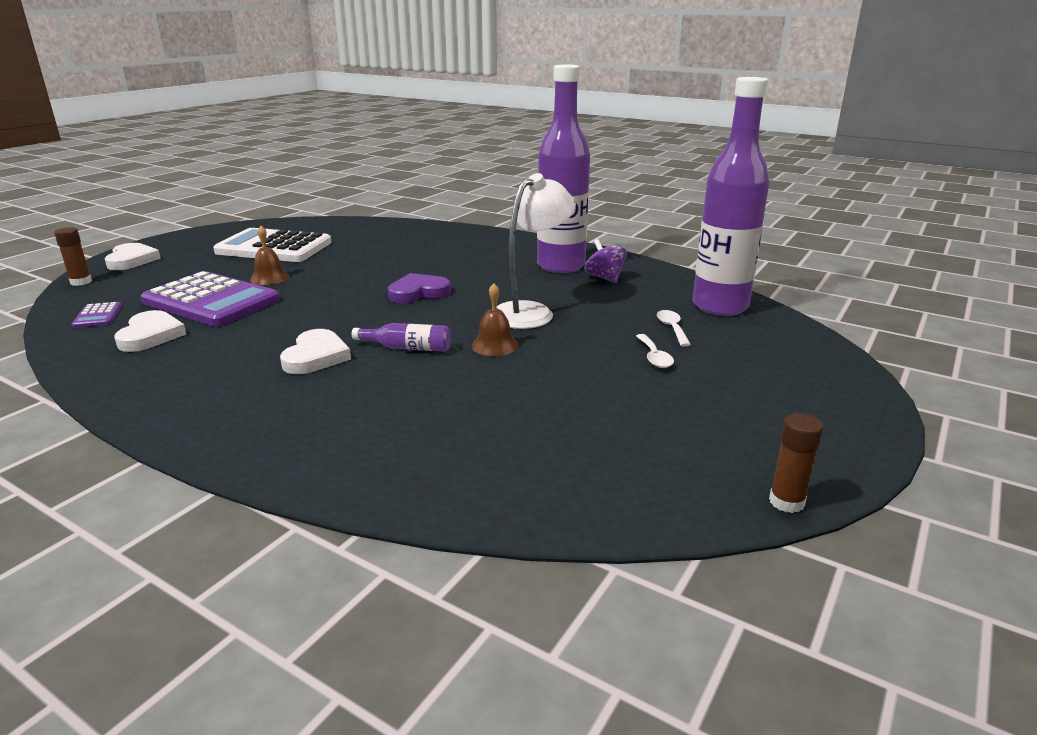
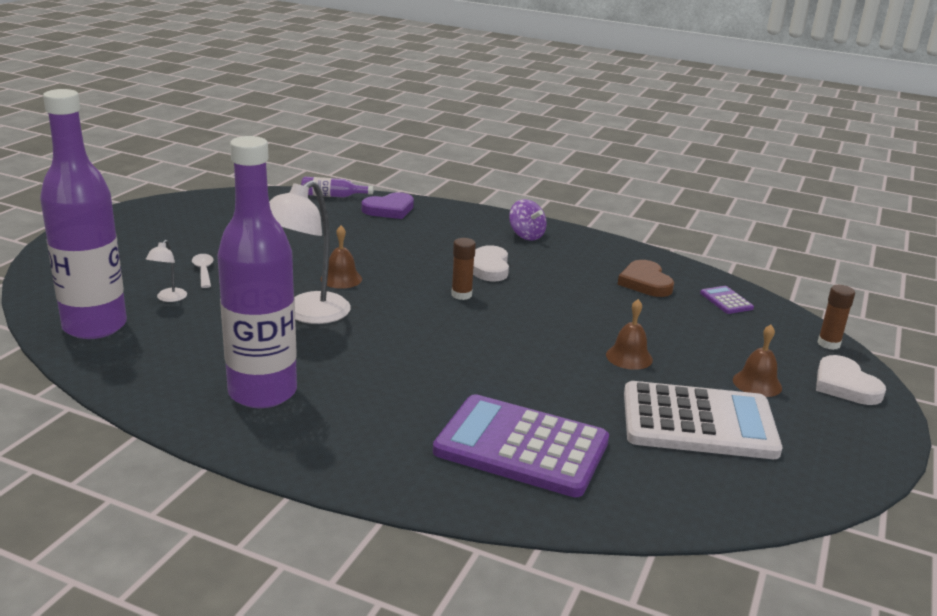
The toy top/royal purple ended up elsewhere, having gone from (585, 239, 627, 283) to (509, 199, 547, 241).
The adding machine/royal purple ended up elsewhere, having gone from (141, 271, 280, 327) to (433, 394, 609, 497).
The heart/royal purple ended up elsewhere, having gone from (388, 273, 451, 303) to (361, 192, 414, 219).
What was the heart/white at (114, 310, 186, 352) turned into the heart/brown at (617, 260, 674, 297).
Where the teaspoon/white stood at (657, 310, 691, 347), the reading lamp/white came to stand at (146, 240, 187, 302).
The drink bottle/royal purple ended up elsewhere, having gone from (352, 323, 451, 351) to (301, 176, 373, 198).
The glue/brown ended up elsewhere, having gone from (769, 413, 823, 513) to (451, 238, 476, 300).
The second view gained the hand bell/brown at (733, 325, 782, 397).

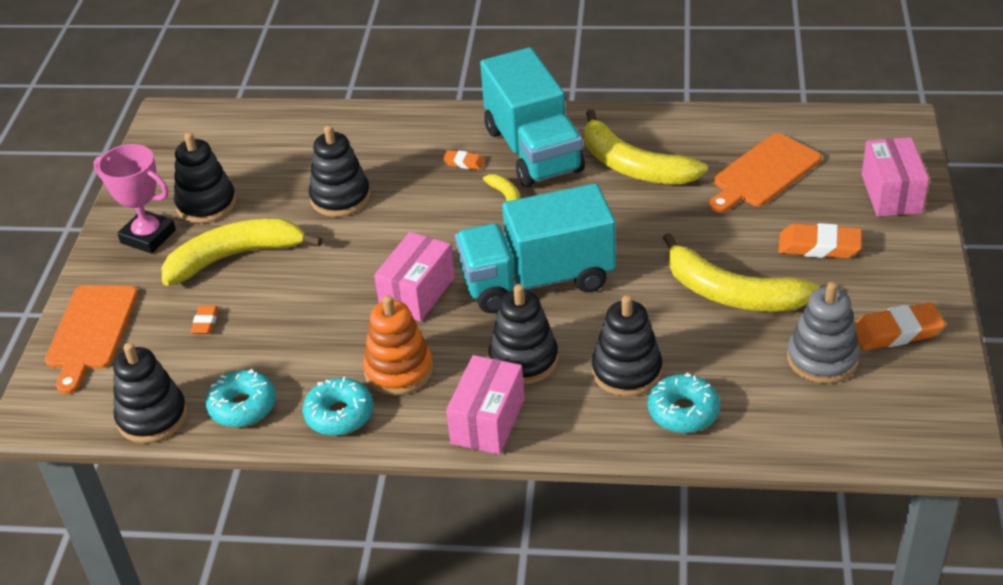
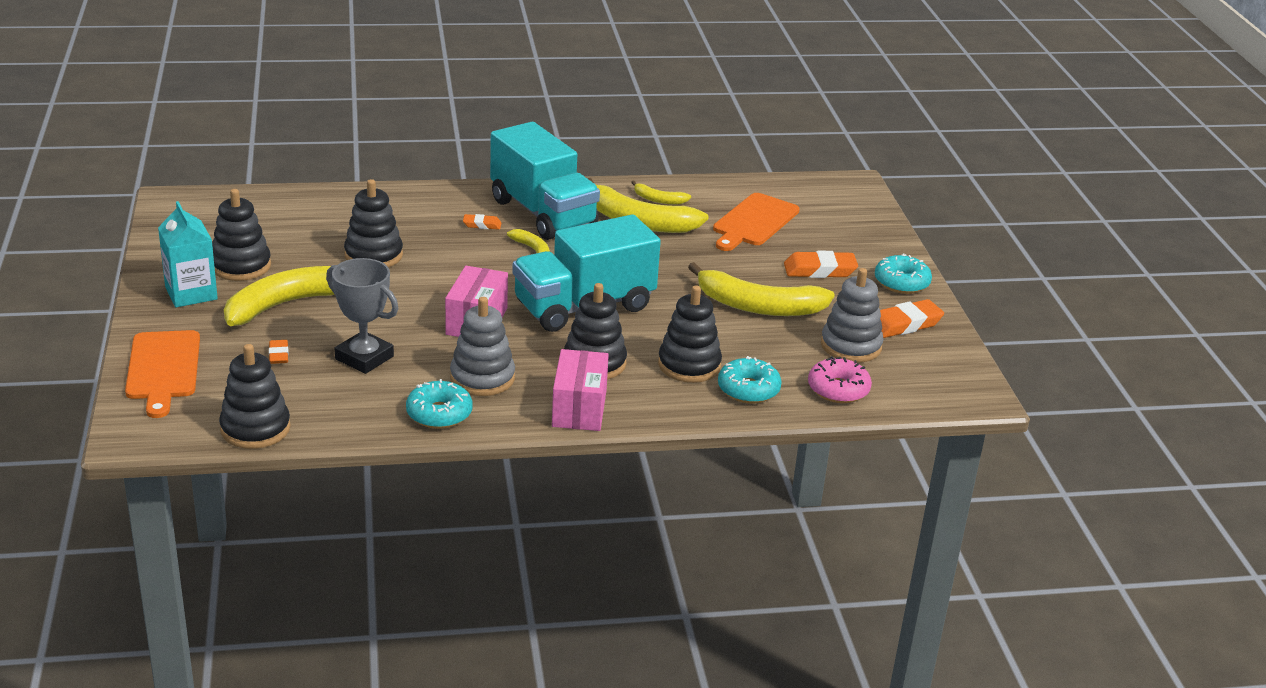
The second view lost the box/pink at (862, 137, 929, 217).
Where the prize cup/pink stood at (93, 144, 176, 254), the milk carton/turquoise came to stand at (158, 201, 218, 307).
What was the stacking toy/orange-coloured at (363, 295, 433, 395) turned into the stacking toy/ash-grey at (450, 297, 515, 396).
The doughnut/turquoise ended up elsewhere, having gone from (206, 369, 276, 427) to (875, 254, 932, 294).
The second view gained the banana/yellow at (631, 180, 691, 204).
The second view gained the prize cup/ash-grey at (326, 258, 398, 374).
The second view gained the doughnut/pink at (808, 356, 872, 403).

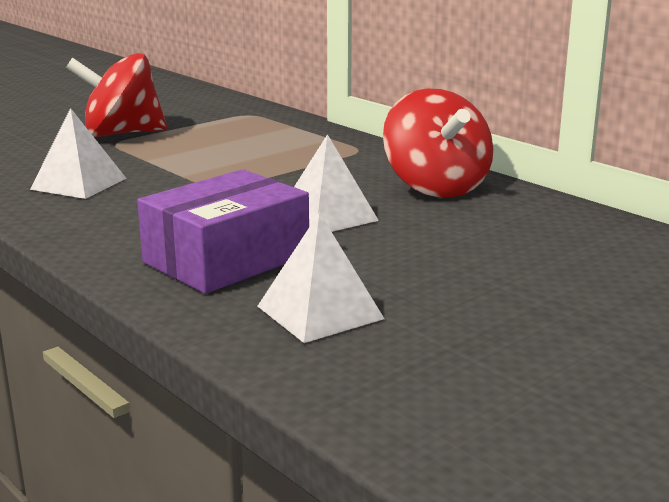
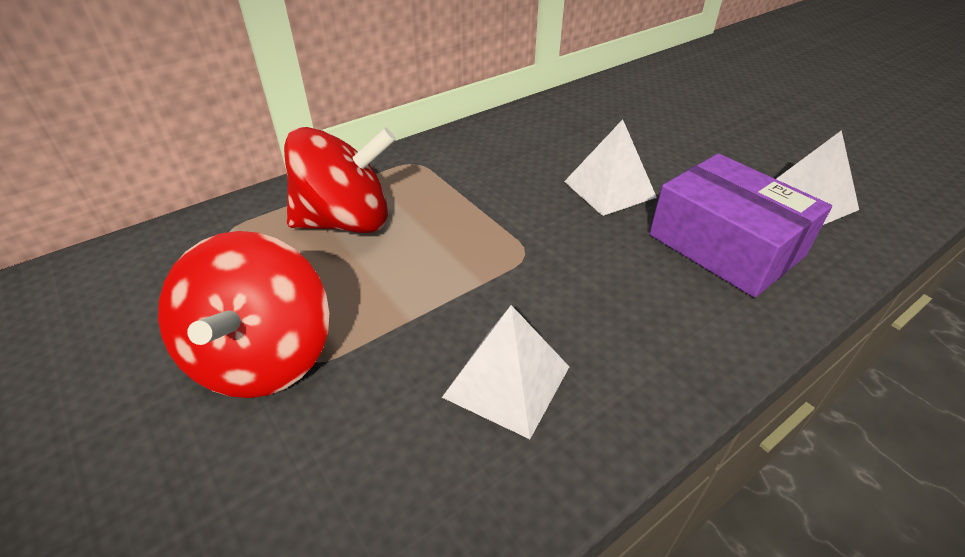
The toy top/red ended up elsewhere, having gone from (383, 89, 493, 197) to (284, 127, 396, 233).

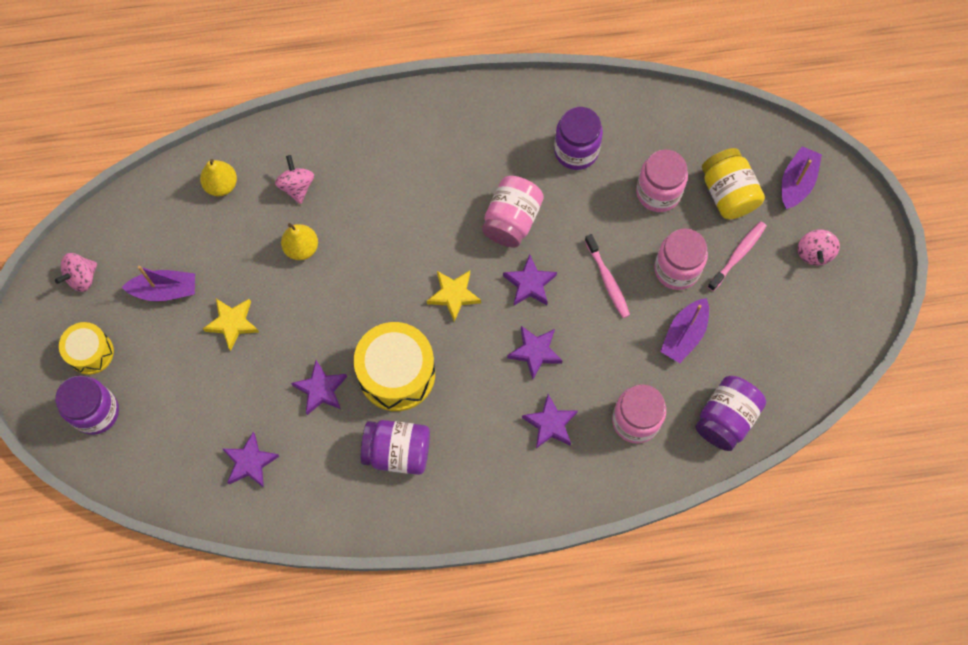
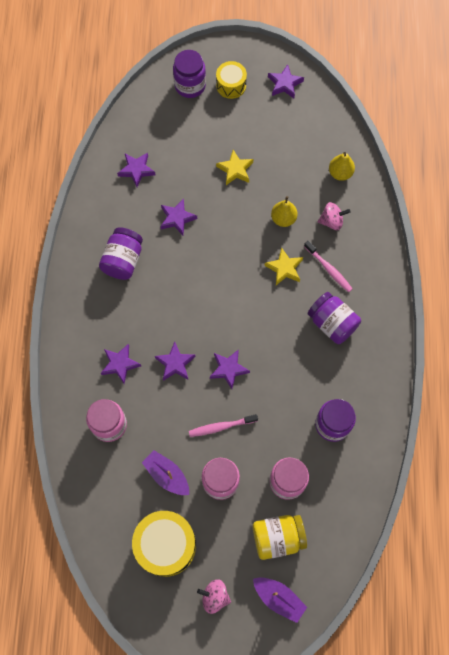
The second view lost the jam jar/pink at (482, 176, 544, 247).
The dental brush/pink ended up elsewhere, having gone from (707, 221, 767, 291) to (304, 240, 353, 292).
Where the toy top/pink stood at (55, 253, 97, 292), the five-pointed star/royal purple came to stand at (268, 64, 304, 98).
The second view lost the boat/royal purple at (122, 266, 195, 301).
The five-pointed star/yellow ended up elsewhere, having gone from (427, 271, 481, 322) to (264, 247, 303, 285).
The toy drum/yellow ended up elsewhere, having gone from (354, 322, 435, 411) to (132, 511, 196, 577).
The jam jar/royal purple ended up elsewhere, having gone from (695, 376, 766, 451) to (308, 292, 361, 344).

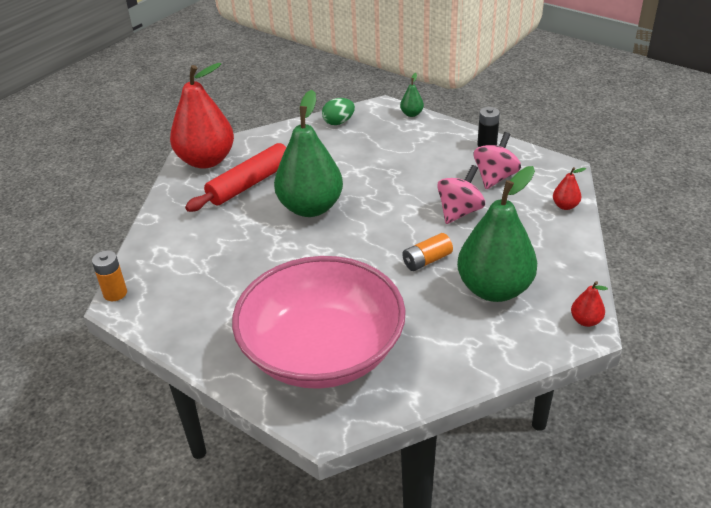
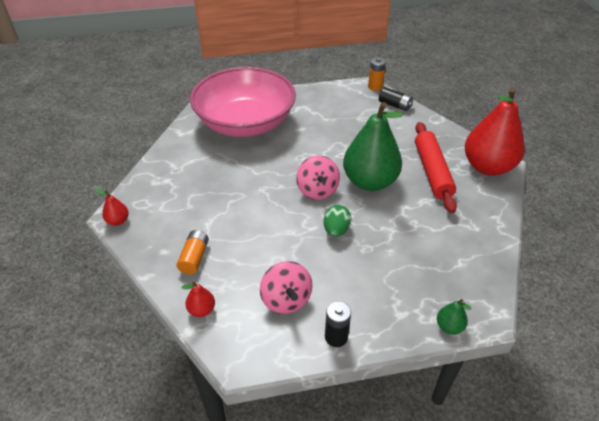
The toy egg/leaf-green ended up elsewhere, having gone from (322, 98, 355, 125) to (324, 205, 352, 237).
The toy top/pink ended up elsewhere, having gone from (437, 165, 485, 224) to (296, 156, 340, 200).
The second view lost the toy pear/leaf-green at (457, 166, 537, 302).
The battery/orange-coloured ended up elsewhere, having gone from (402, 233, 453, 271) to (177, 230, 209, 274).
The second view gained the battery/jet-black at (379, 87, 413, 111).

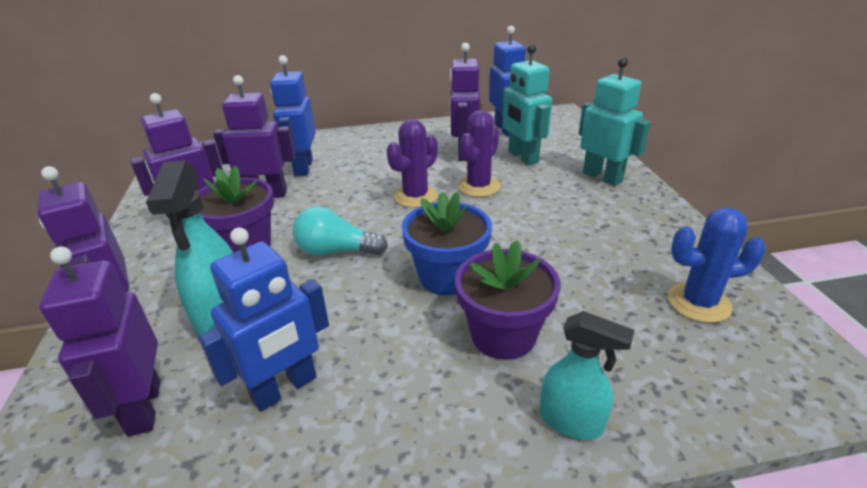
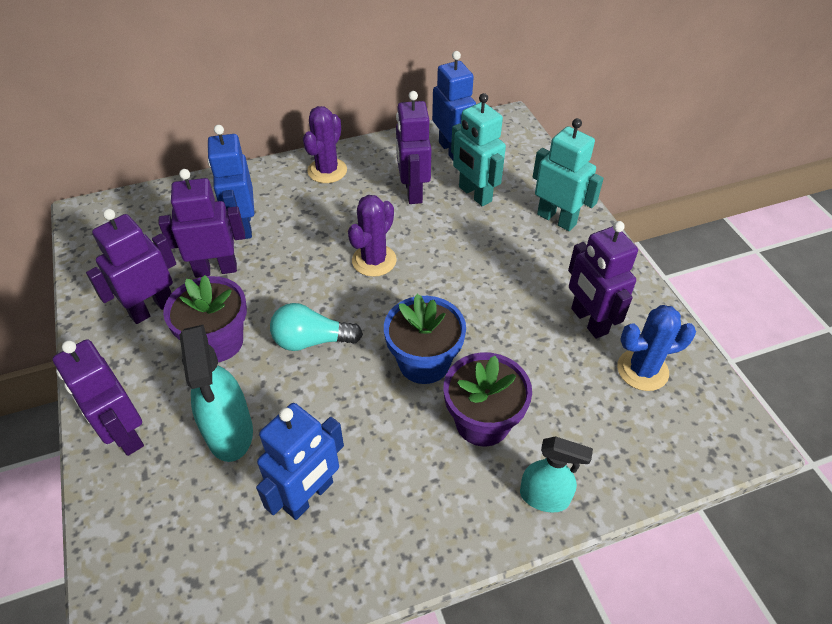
The prickly plant/royal purple ended up elsewhere, having gone from (458, 110, 501, 197) to (303, 106, 347, 183).
The robot figure/royal purple ended up elsewhere, having gone from (39, 247, 161, 437) to (568, 221, 638, 339).

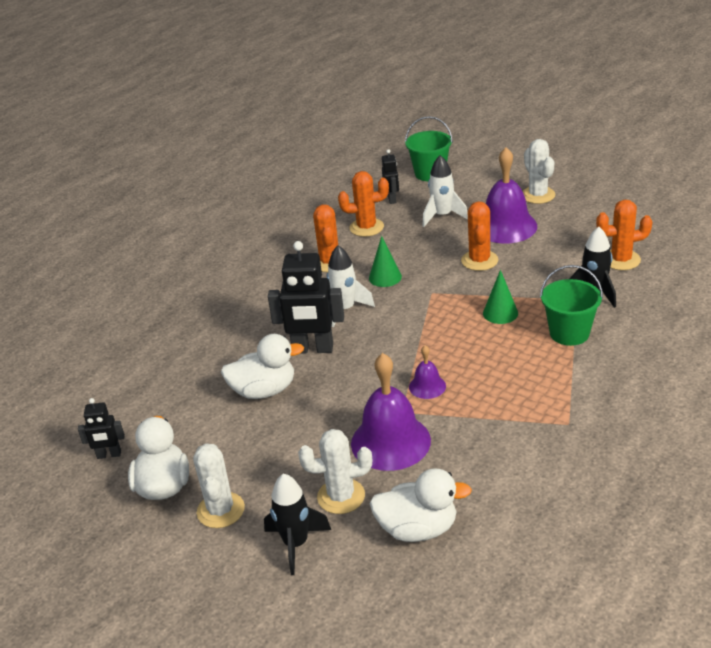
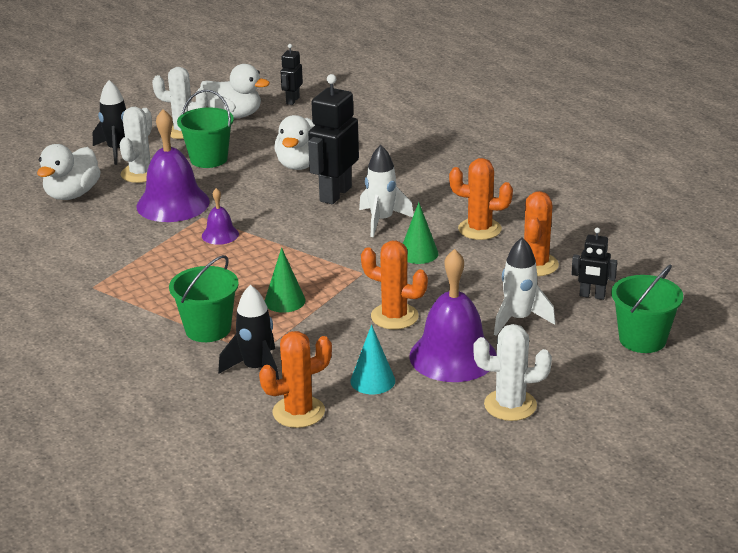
The prickly plant/orange-coloured at (596, 200, 653, 270) ended up facing another way, 45 degrees clockwise from before.
The second view gained the pail/leaf-green at (177, 90, 234, 168).
The second view gained the solid cone/turquoise at (350, 325, 395, 394).

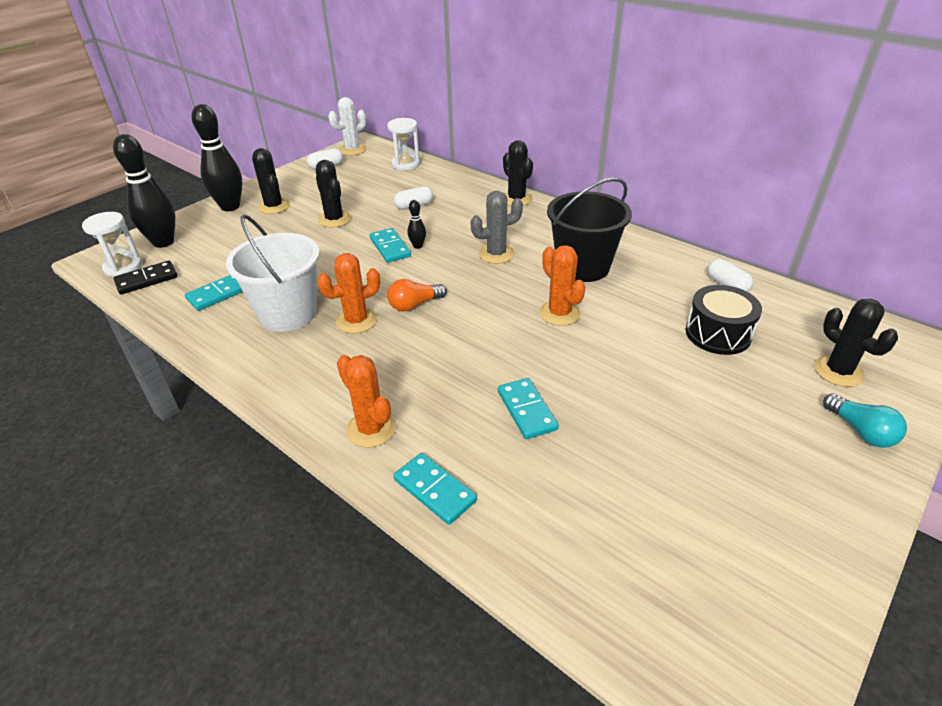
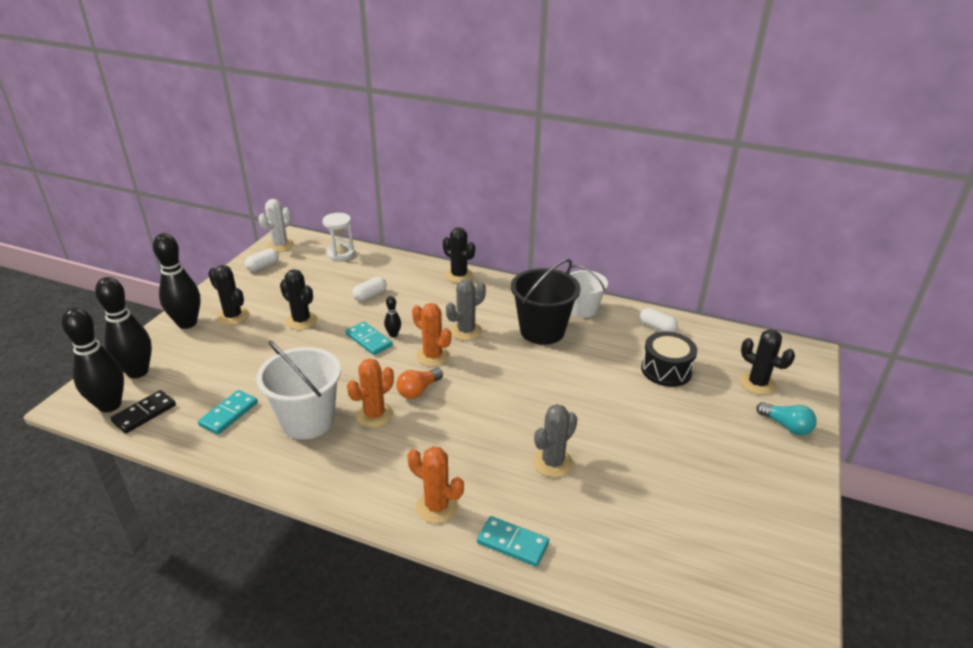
Where the sandglass/white stood at (82, 212, 142, 277), the tenpin/jet-black came to stand at (62, 307, 124, 413).
The prickly plant/orange-coloured ended up elsewhere, having gone from (539, 245, 586, 326) to (412, 303, 451, 367).
Where the domino tile/turquoise stood at (498, 378, 559, 439), the prickly plant/ash-grey came to stand at (533, 404, 577, 477).
The second view gained the pail/white at (568, 265, 608, 318).

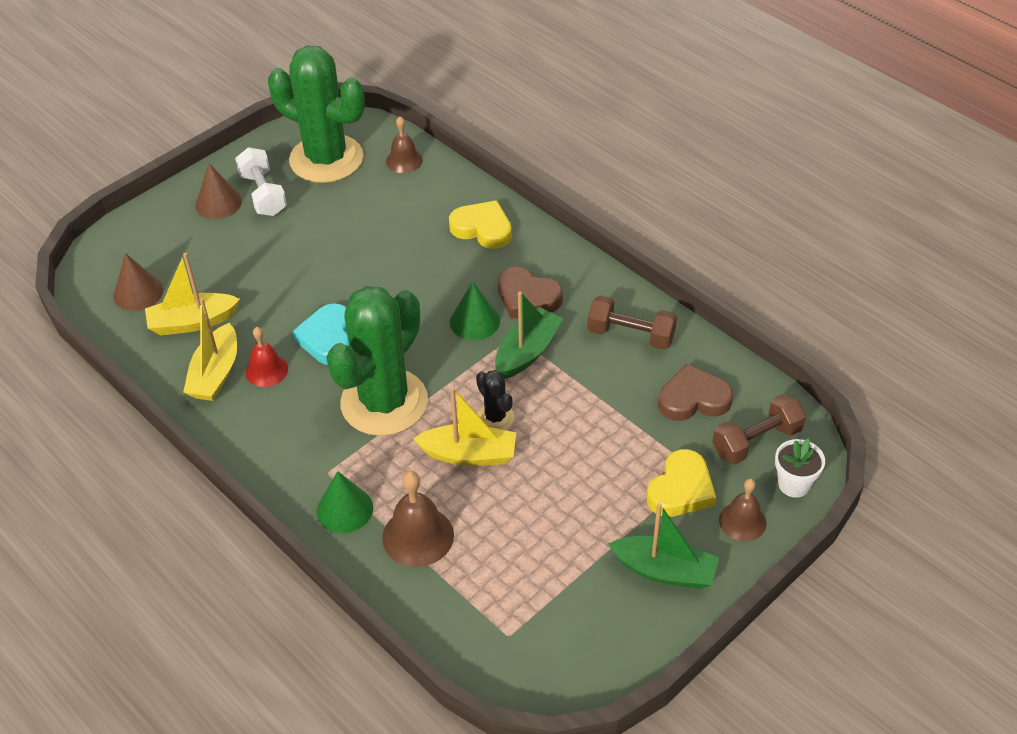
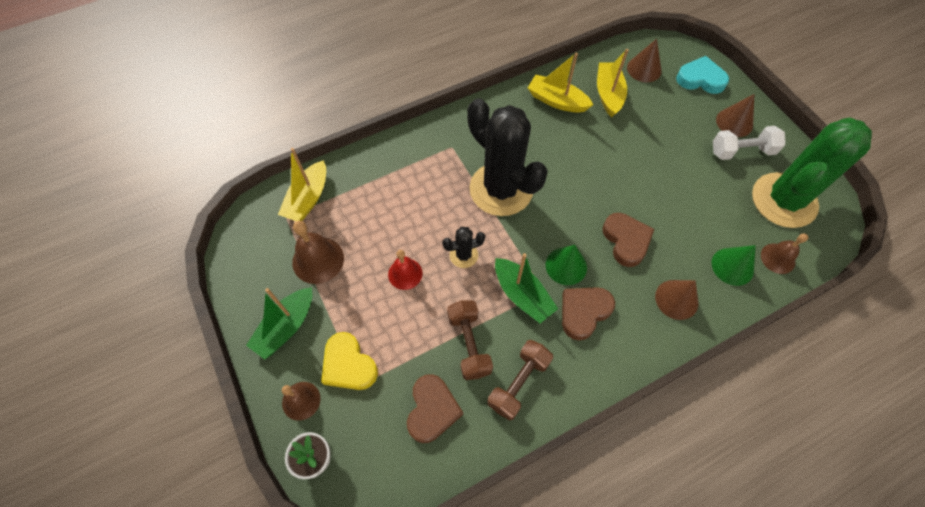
Where the heart/yellow stood at (449, 200, 512, 249), the solid cone/brown came to stand at (655, 280, 699, 320).
What was the prickly plant/leaf-green at (326, 286, 428, 436) turned into the prickly plant/jet-black at (467, 98, 548, 216).
The heart/turquoise ended up elsewhere, having gone from (292, 303, 349, 365) to (676, 56, 729, 94).
The hand bell/red ended up elsewhere, having gone from (245, 327, 288, 387) to (388, 250, 422, 290).
The boat/yellow ended up elsewhere, having gone from (413, 387, 516, 466) to (278, 148, 326, 221).
The free weight/brown ended up elsewhere, having gone from (712, 394, 806, 464) to (447, 300, 493, 380).
The solid cone/leaf-green ended up elsewhere, having gone from (317, 471, 373, 533) to (712, 245, 756, 286).
The hand bell/brown ended up elsewhere, having gone from (382, 471, 454, 567) to (292, 220, 344, 284).
The second view gained the heart/brown at (602, 213, 654, 267).

